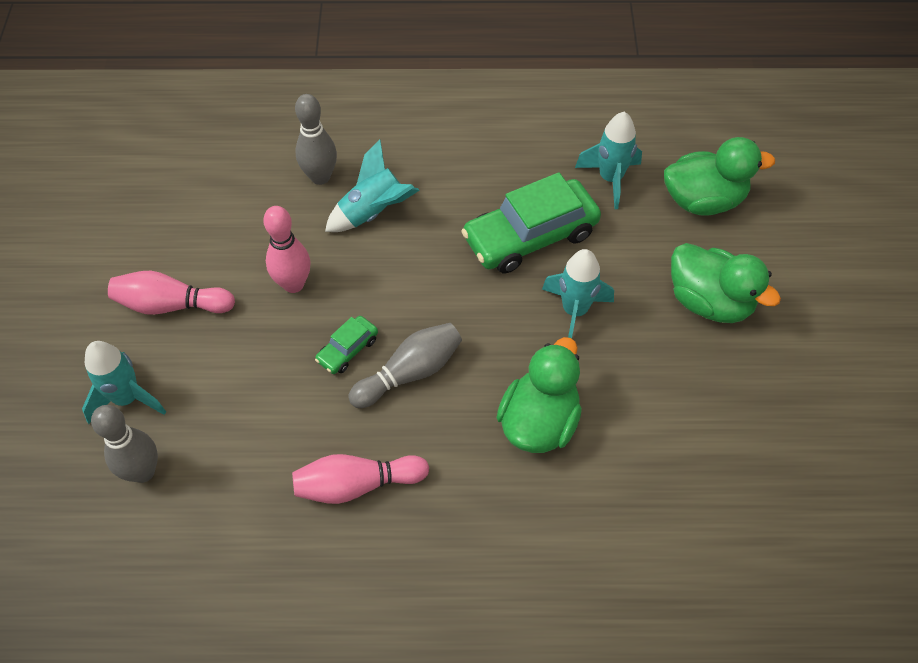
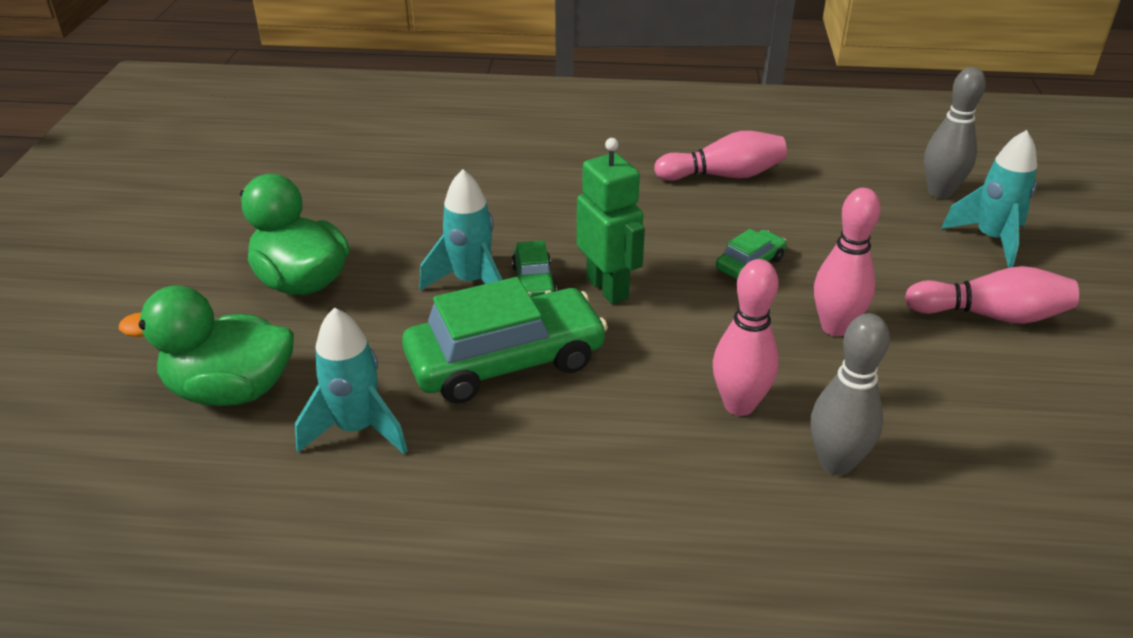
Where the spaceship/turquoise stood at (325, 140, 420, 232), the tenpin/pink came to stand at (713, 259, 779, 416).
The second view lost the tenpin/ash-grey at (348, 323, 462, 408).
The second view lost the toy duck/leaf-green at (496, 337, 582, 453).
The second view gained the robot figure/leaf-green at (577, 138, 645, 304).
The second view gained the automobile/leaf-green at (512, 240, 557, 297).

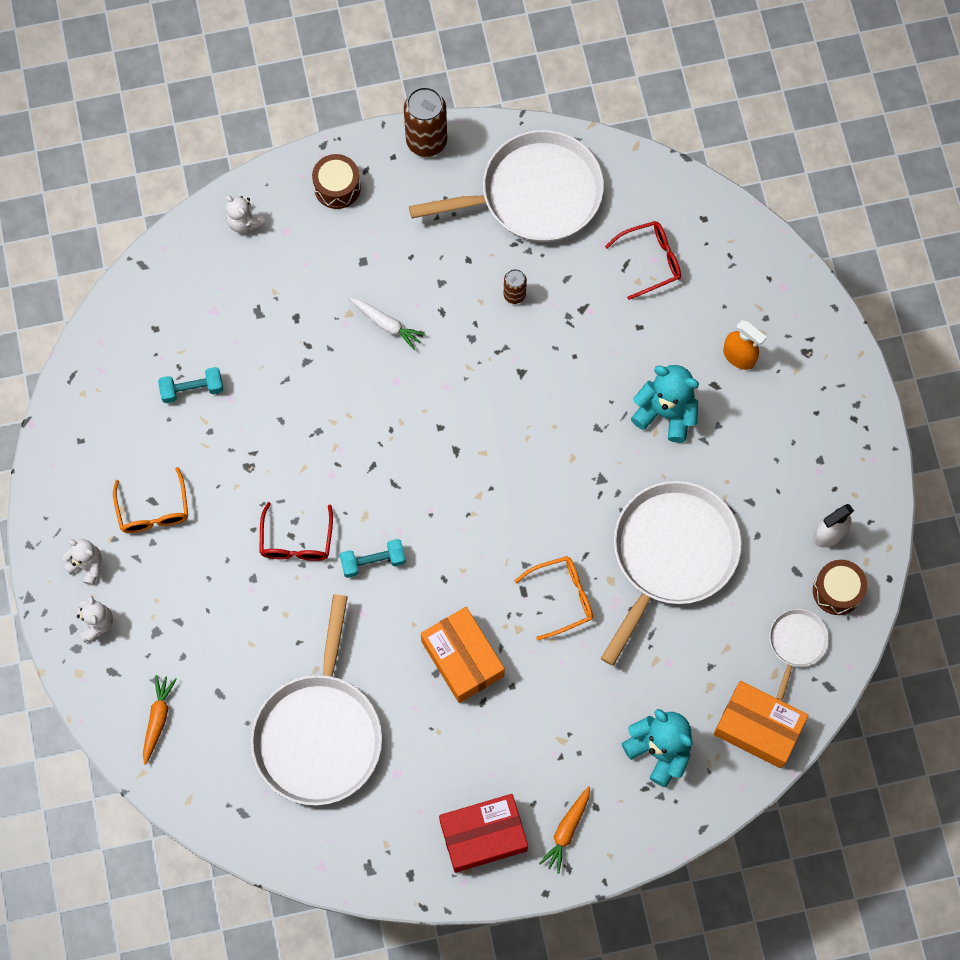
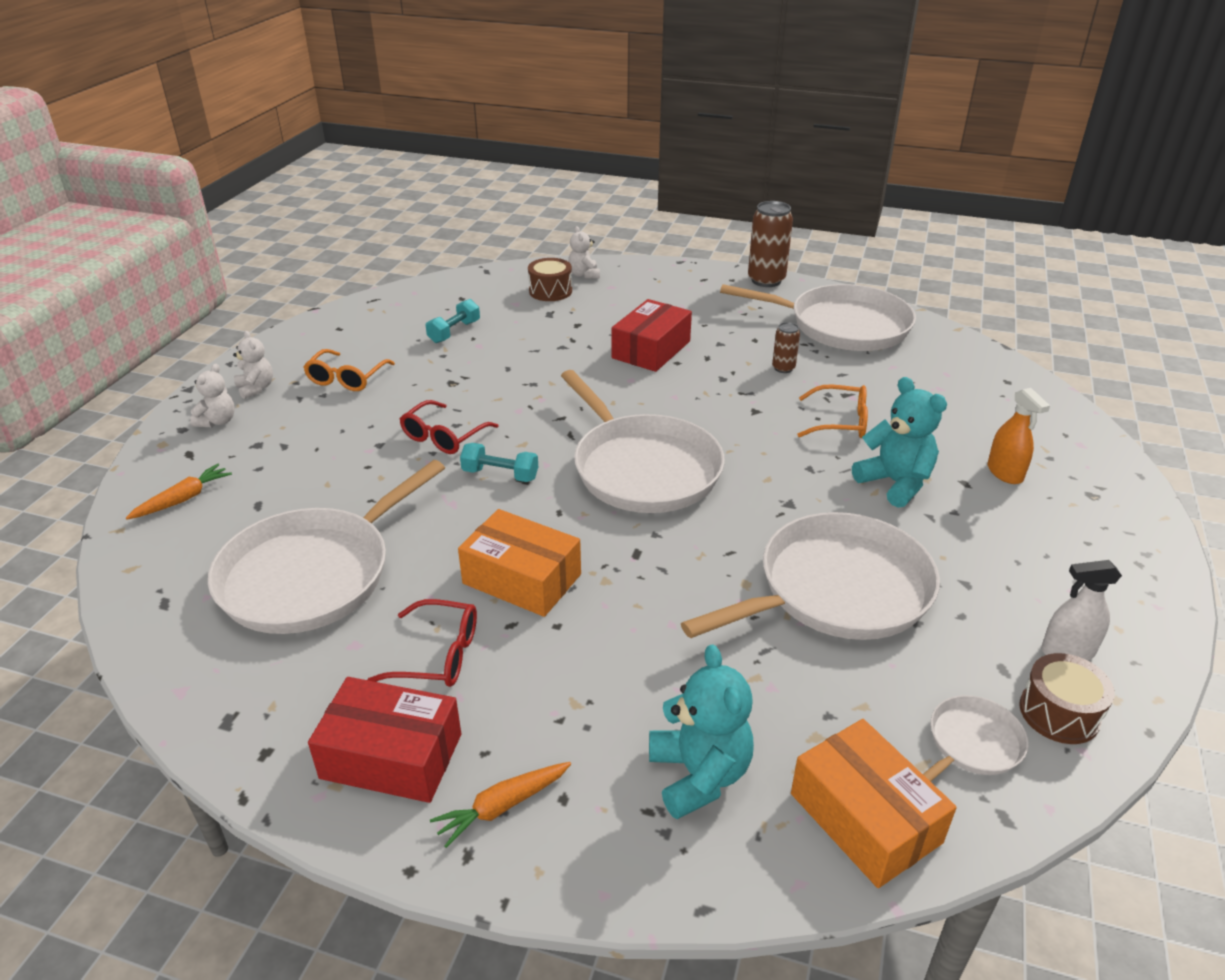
The toy drum/brown ended up elsewhere, having gone from (312, 154, 361, 209) to (528, 258, 572, 301).
The glasses/red ended up elsewhere, having gone from (605, 221, 681, 300) to (367, 599, 477, 687).
Where the root vegetable/white stood at (349, 298, 426, 350), the box/red came to stand at (612, 299, 692, 372).
The free weight/turquoise at (158, 367, 223, 403) ended up facing another way, 75 degrees counterclockwise from before.
The glasses/orange-coloured ended up elsewhere, having gone from (514, 556, 593, 640) to (797, 385, 868, 438).
The box/orange-coloured at (421, 607, 505, 703) ended up facing another way, 60 degrees counterclockwise from before.
The second view gained the frying pan/white at (561, 370, 725, 513).

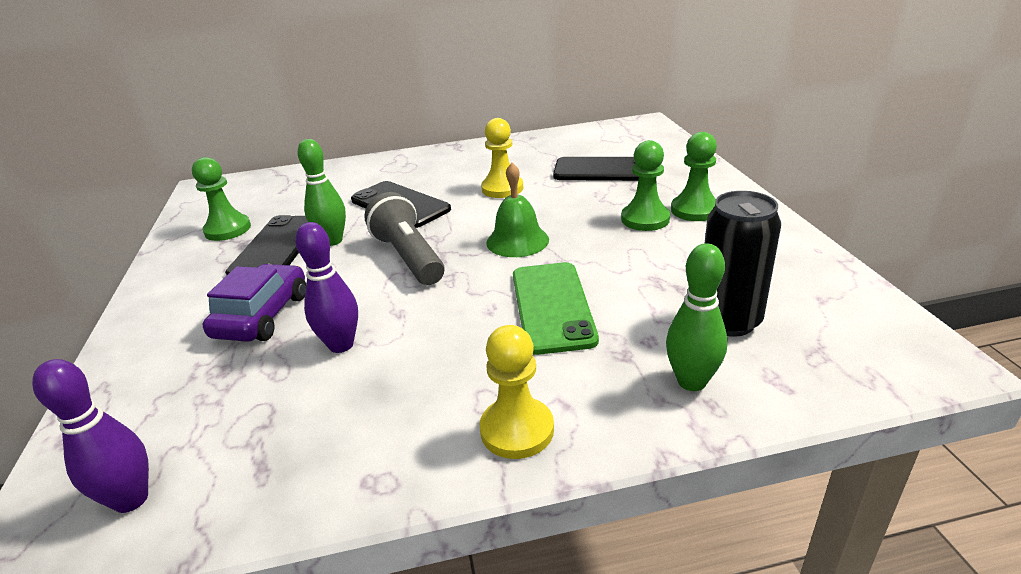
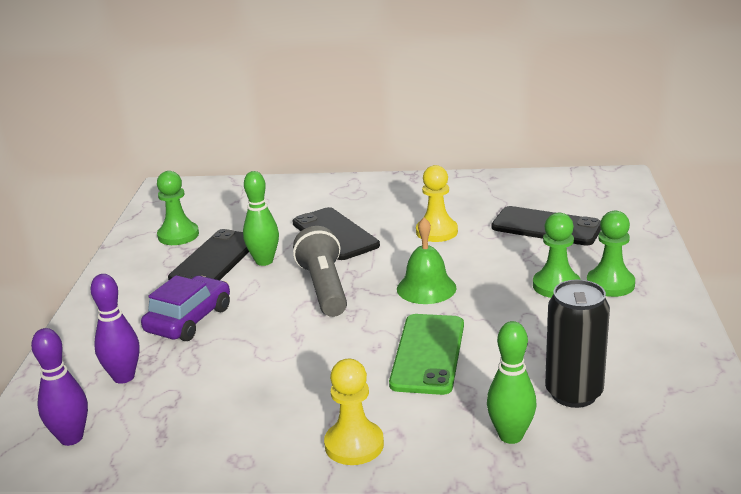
The tenpin/royal purple ended up elsewhere, having gone from (295, 222, 358, 353) to (91, 274, 139, 384).

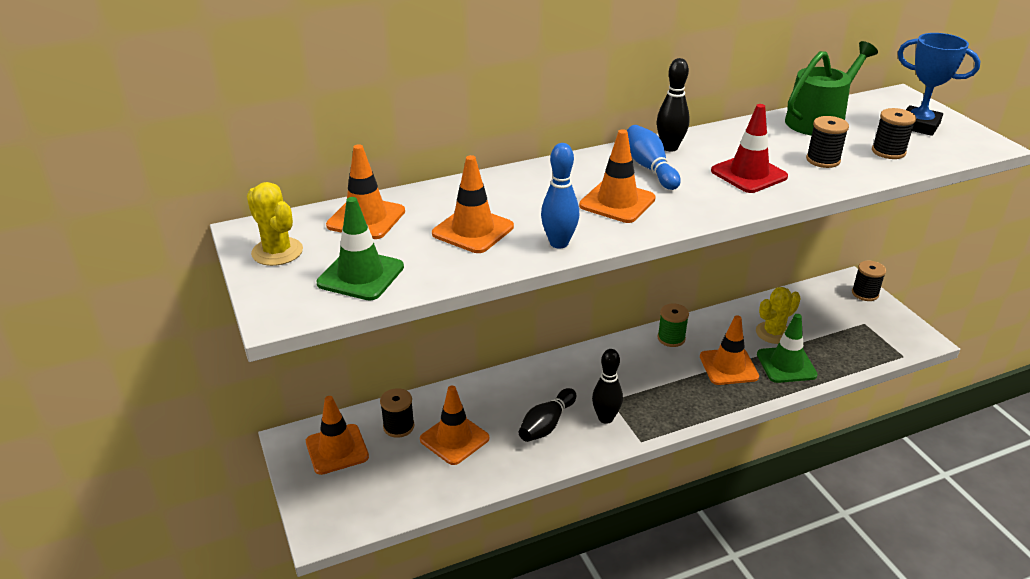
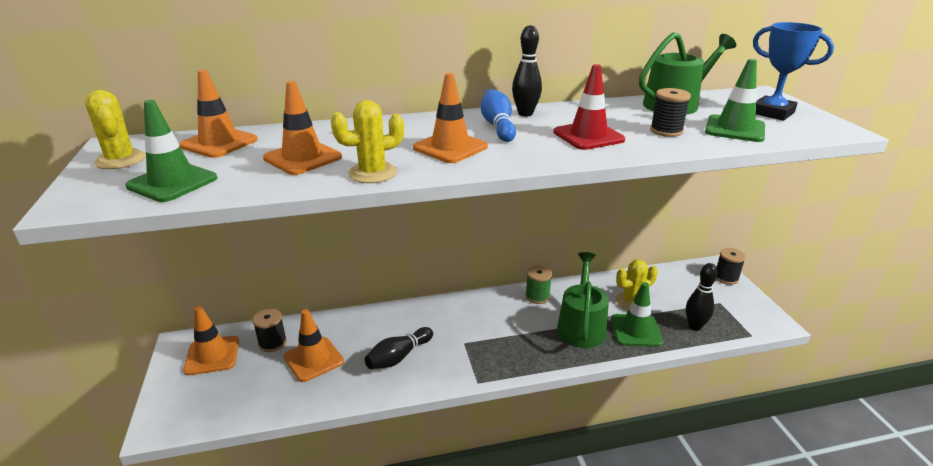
Where the spool/jet-black stood at (872, 108, 916, 159), the safety cone/leaf-green came to stand at (705, 59, 765, 142).
Where the tenpin/blue stood at (541, 143, 579, 249), the prickly plant/yellow came to stand at (331, 100, 404, 183).
Where the safety cone/orange-coloured stood at (700, 316, 759, 385), the sprinkling can/leaf-green came to stand at (557, 252, 609, 348).
The tenpin/jet-black ended up elsewhere, having gone from (592, 349, 623, 424) to (686, 263, 718, 331).

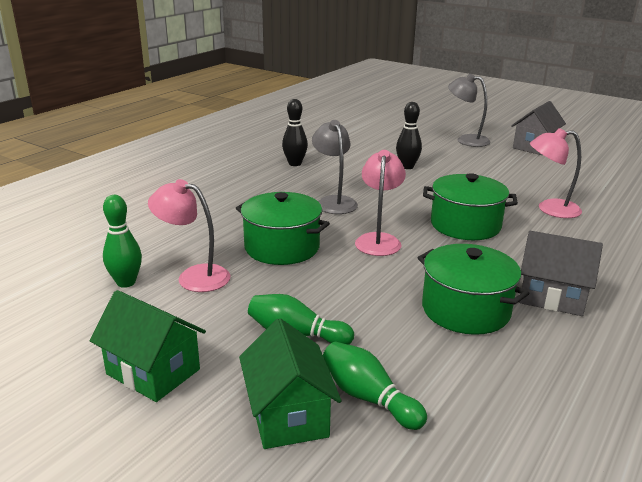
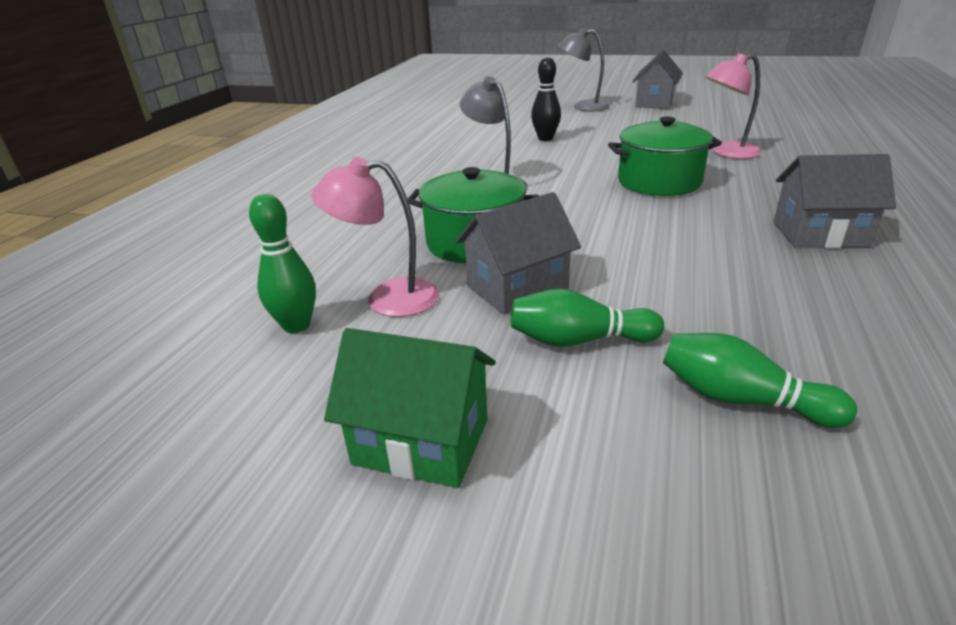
The second view lost the tenpin/jet-black at (282, 99, 308, 166).
The second view lost the reading lamp/pink at (355, 150, 406, 256).
The second view lost the pot/leaf-green at (418, 244, 529, 335).
The second view lost the toy house/leaf-green at (239, 318, 341, 449).
The second view gained the toy house/ash-grey at (456, 192, 581, 314).

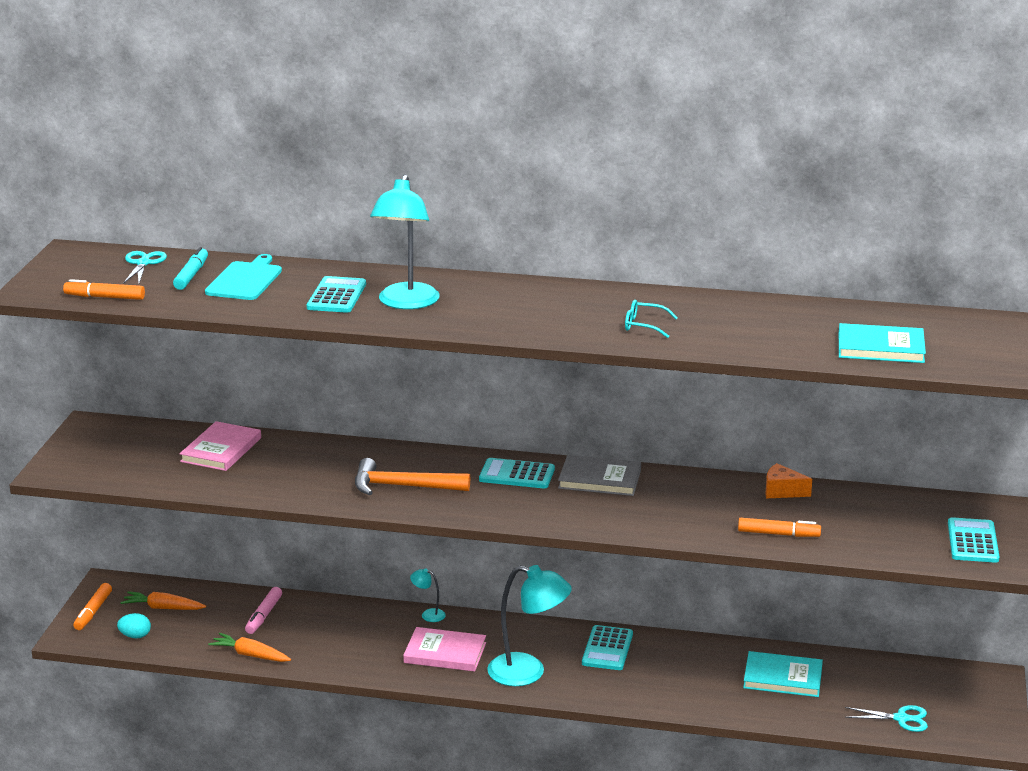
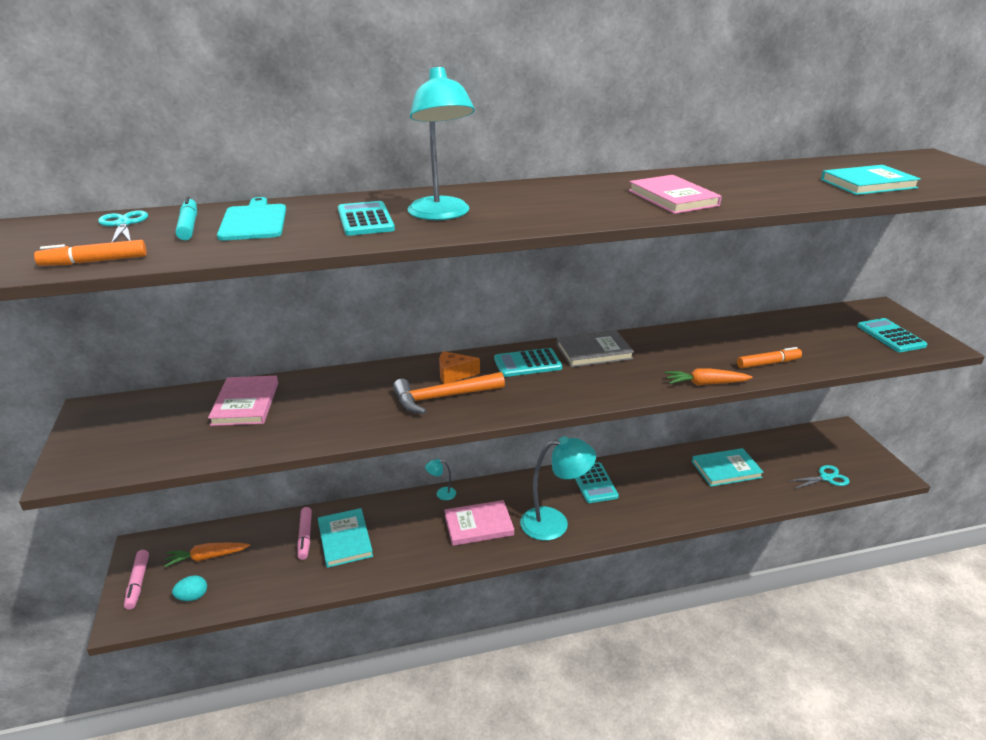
Where the glasses/turquoise stood at (625, 300, 678, 338), the book/pink came to stand at (629, 175, 722, 214).
The cheese/orange-coloured ended up elsewhere, having gone from (765, 463, 812, 498) to (439, 351, 480, 384).
What was the marker pen/orange-coloured at (73, 583, 112, 630) turned into the marker pen/pink at (124, 550, 149, 610).
The root vegetable/orange-coloured ended up elsewhere, having gone from (208, 633, 291, 662) to (665, 368, 753, 385).
The second view gained the book/turquoise at (318, 508, 373, 568).

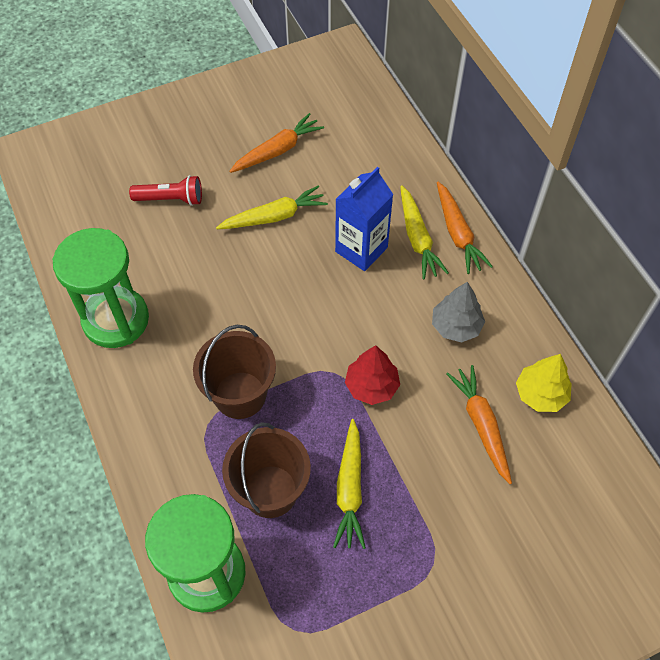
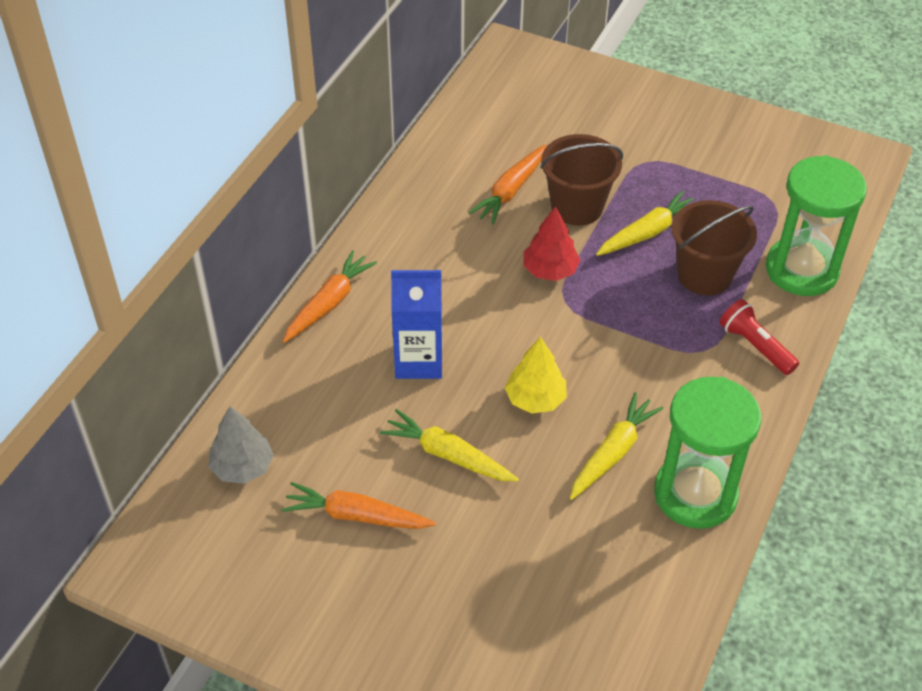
The flashlight/red ended up elsewhere, having gone from (129, 175, 202, 206) to (720, 299, 799, 375).
The root vegetable/yellow ended up elsewhere, having gone from (400, 185, 449, 279) to (570, 392, 664, 500).
The toy tree/ash-grey ended up elsewhere, having gone from (432, 282, 485, 343) to (208, 406, 274, 484).
The pail/brown ended up elsewhere, having gone from (193, 325, 276, 419) to (540, 134, 623, 226).
The toy tree/yellow ended up elsewhere, having gone from (516, 354, 572, 412) to (505, 337, 567, 414).

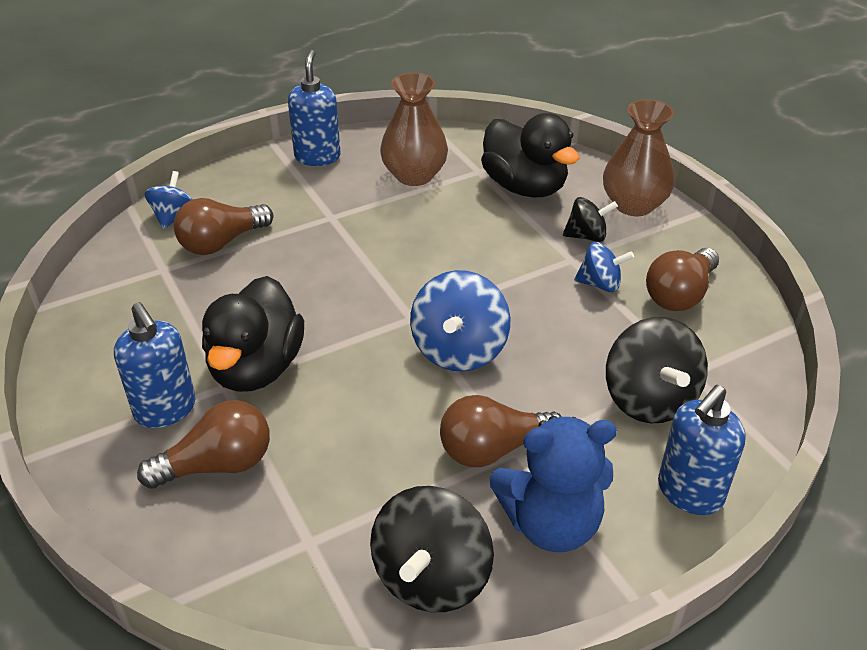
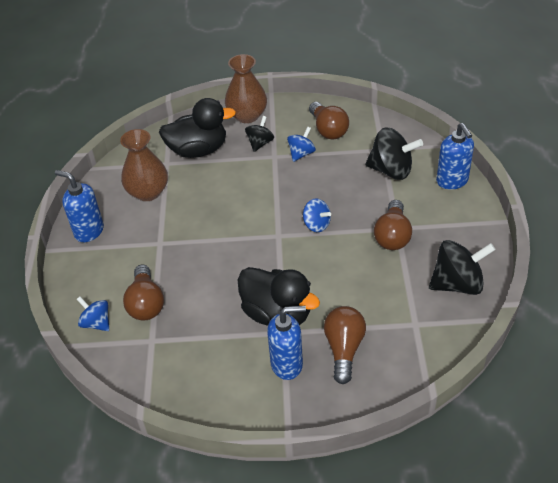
The size of the toy top/blue at (410, 270, 510, 372) changed by a factor of 0.58.
The second view lost the stuffed bear/blue at (490, 416, 617, 552).
The toy top/jet-black at (370, 486, 494, 612) ended up facing another way, 60 degrees counterclockwise from before.

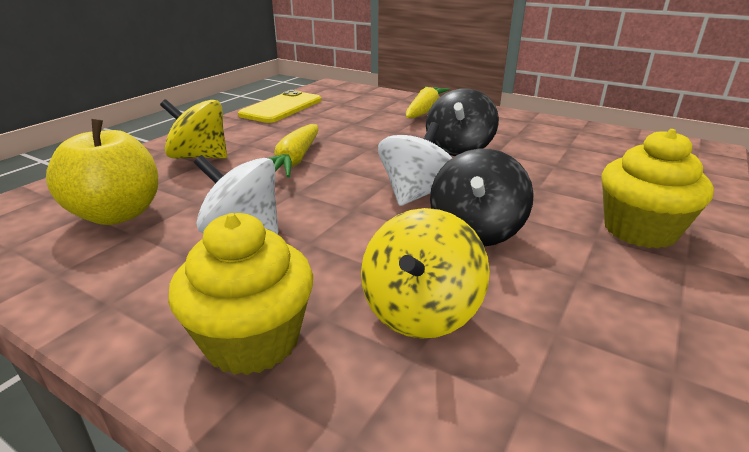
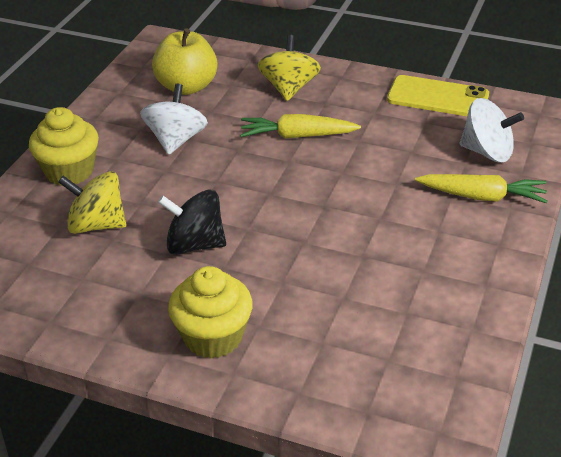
The second view lost the toy top/jet-black at (426, 88, 499, 156).
The toy top/white ended up elsewhere, having gone from (378, 122, 452, 206) to (460, 98, 524, 162).

